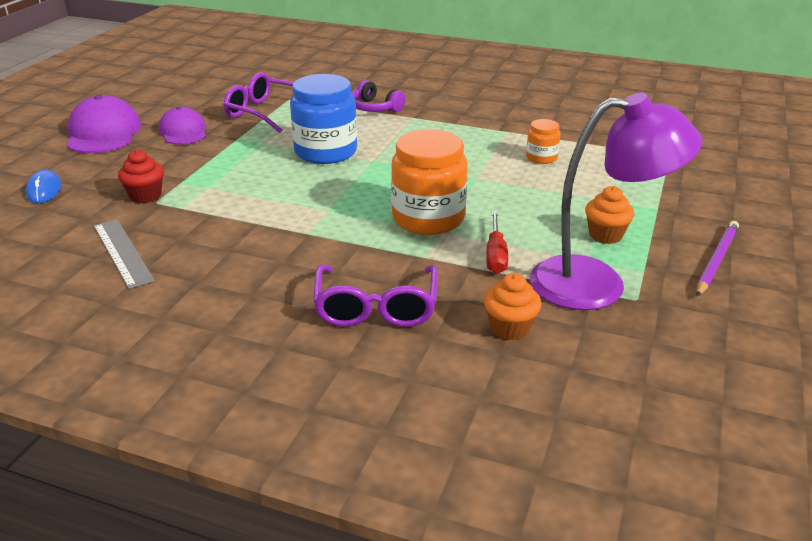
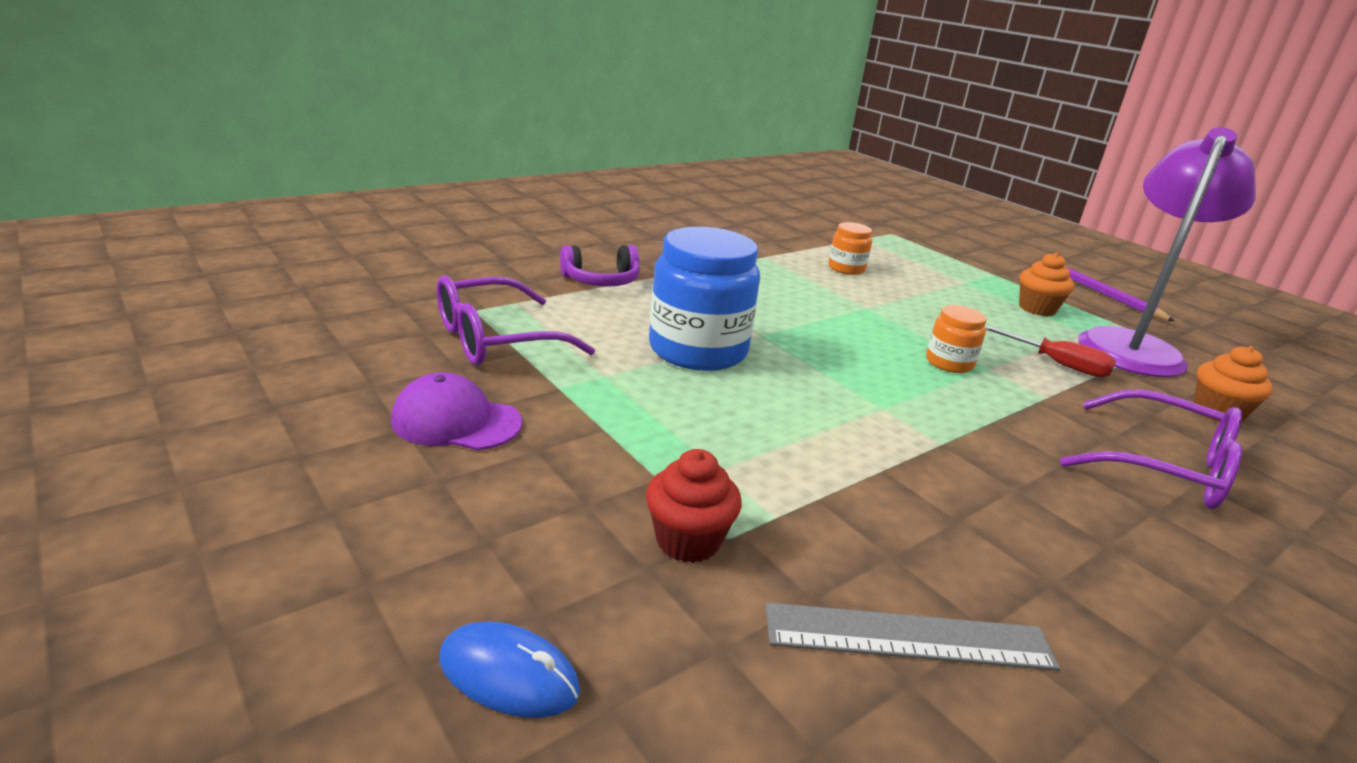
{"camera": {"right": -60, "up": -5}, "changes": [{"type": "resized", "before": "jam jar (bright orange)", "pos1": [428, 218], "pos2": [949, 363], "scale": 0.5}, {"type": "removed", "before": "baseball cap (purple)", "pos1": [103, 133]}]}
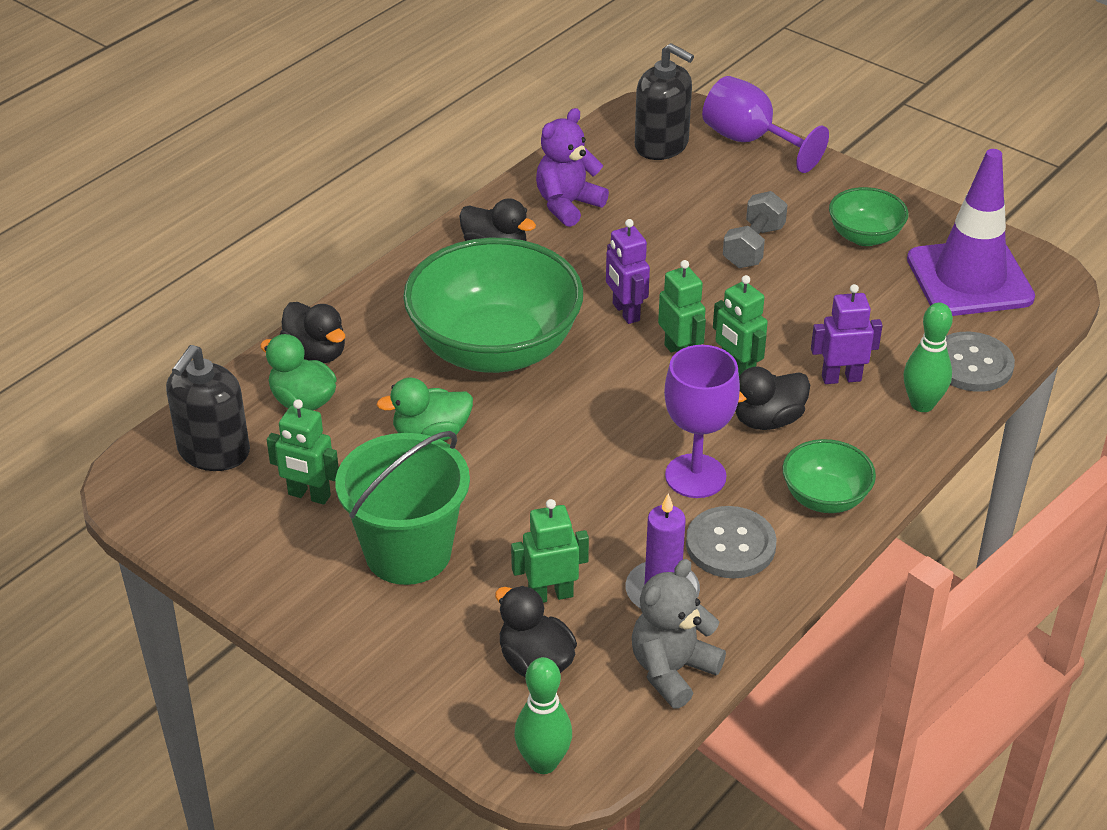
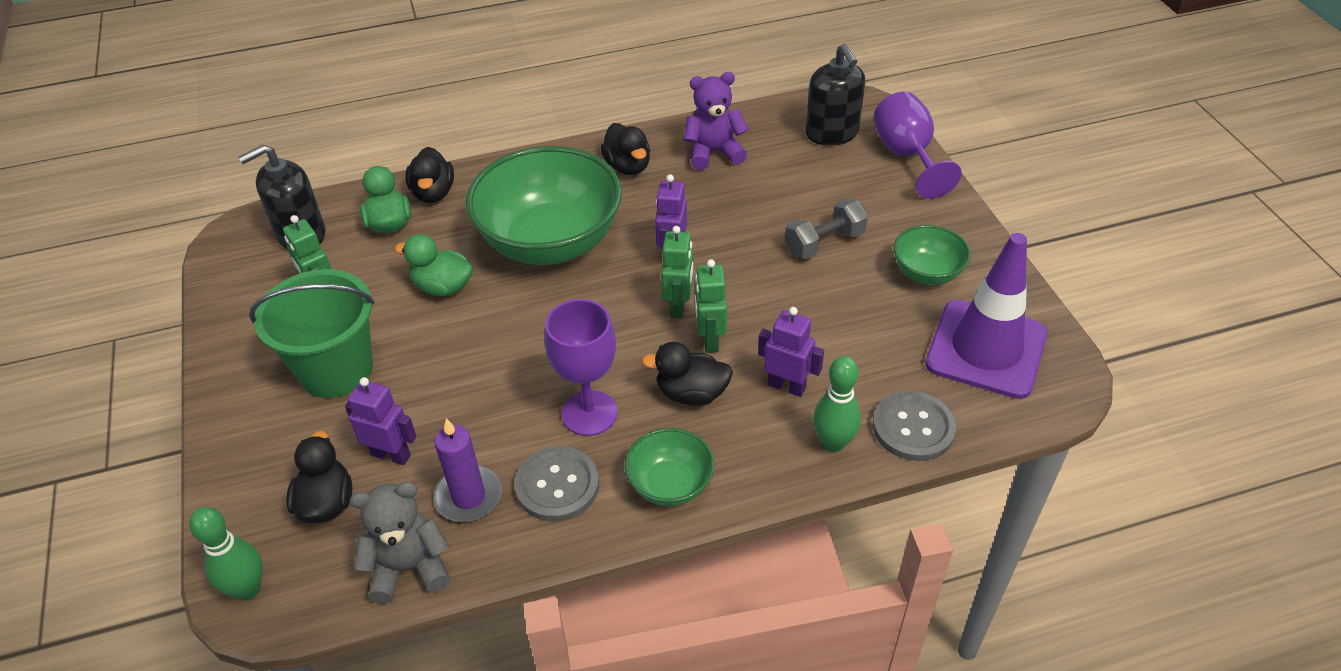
{"camera": {"right": 35, "up": 5}, "changes": [{"type": "recoloured", "before": "robot figure (emerald)", "after": "robot figure (purple)", "pos1": [550, 595], "pos2": [391, 455]}]}
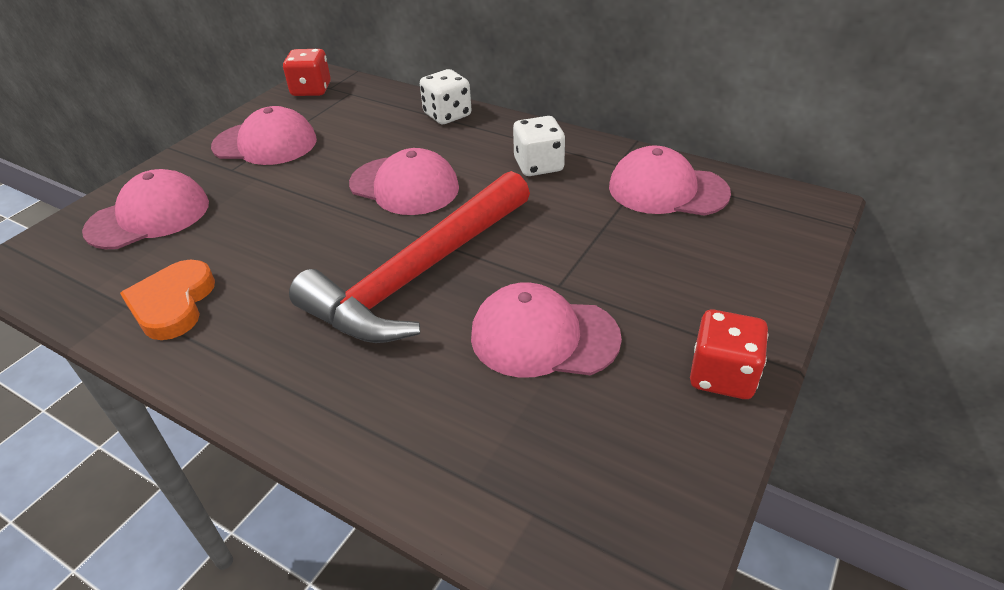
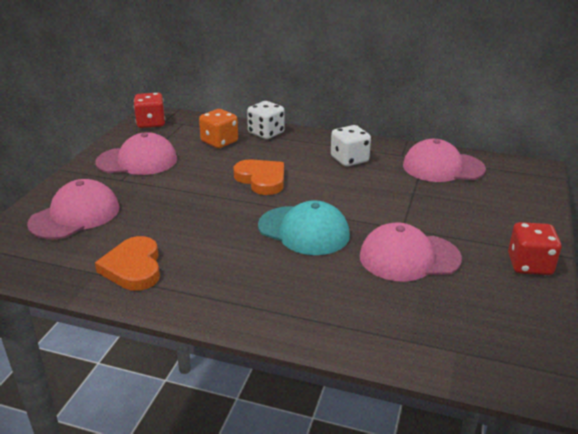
{"camera": {"right": -15, "up": -10}, "changes": [{"type": "added", "after": "game die (bright orange)", "pos2": [219, 142]}, {"type": "replaced", "before": "baseball cap (rosy)", "after": "heart shape (bright orange)", "pos1": [404, 186], "pos2": [261, 179]}, {"type": "replaced", "before": "claw hammer (scarlet)", "after": "baseball cap (turquoise)", "pos1": [418, 273], "pos2": [304, 231]}]}
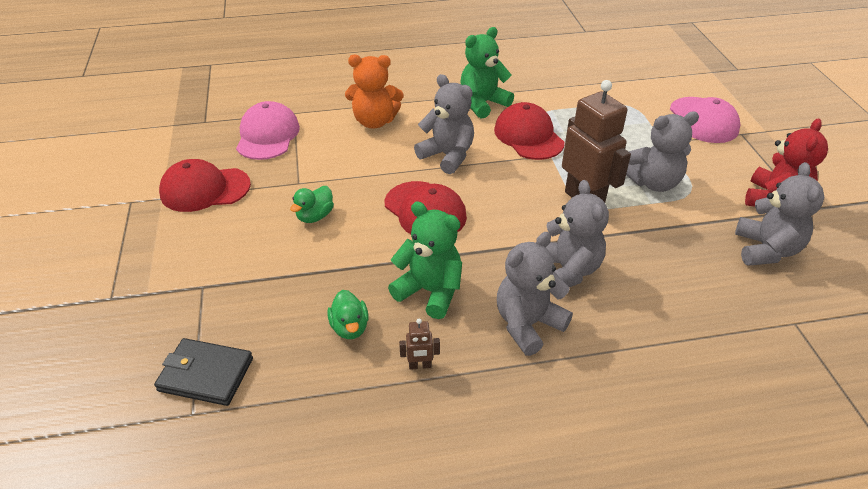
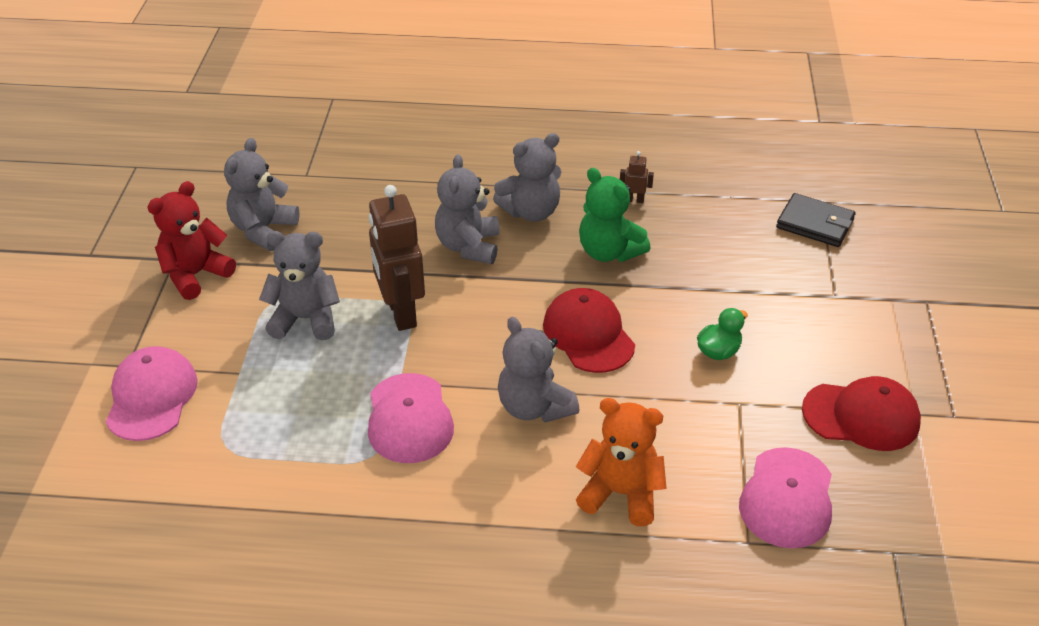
{"camera": {"right": -165, "up": 0}, "changes": [{"type": "recoloured", "before": "baseball cap (scarlet)", "after": "baseball cap (rosy)", "pos1": [528, 136], "pos2": [409, 419]}, {"type": "removed", "before": "toy duck (emerald)", "pos1": [350, 327]}, {"type": "removed", "before": "stuffed bear (emerald)", "pos1": [483, 103]}]}
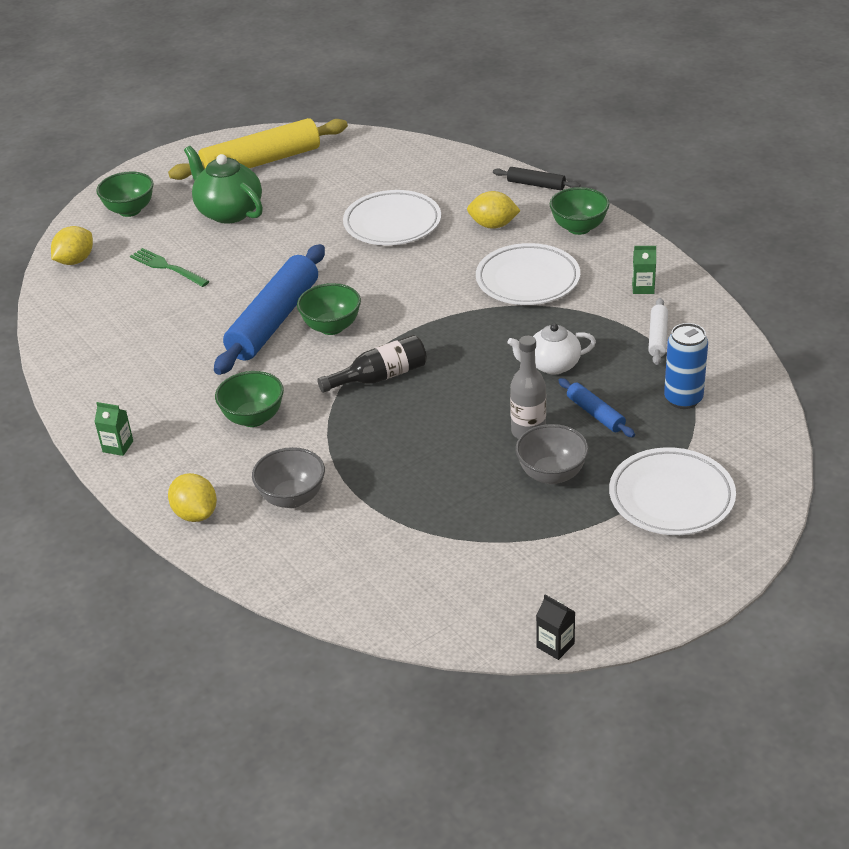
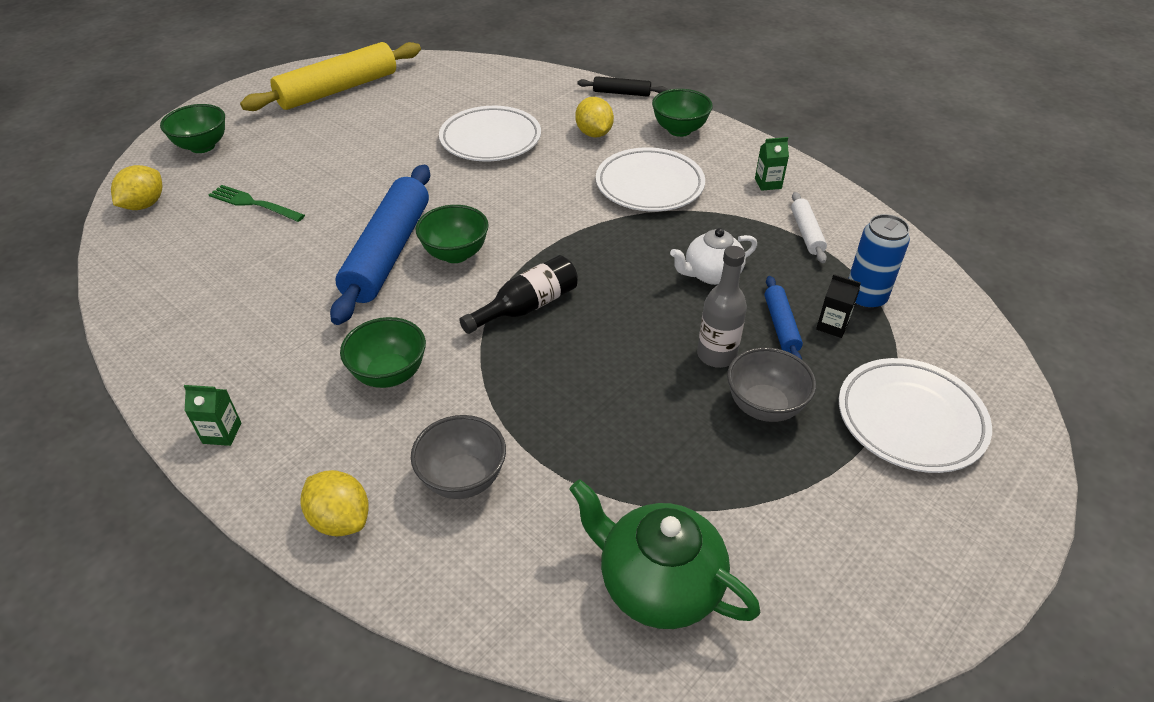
{"camera": {"right": -15, "up": 5}, "changes": [{"type": "moved", "before": "teapot (emerald)", "pos1": [228, 212], "pos2": [658, 584]}, {"type": "turned", "before": "citrus fruit (bright yellow)", "pos1": [493, 225], "pos2": [594, 134], "turn": 75}, {"type": "turned", "before": "pastry roller (royal blue)", "pos1": [595, 414], "pos2": [781, 326], "turn": 45}, {"type": "moved", "before": "milk carton (ebony)", "pos1": [555, 645], "pos2": [832, 326]}]}
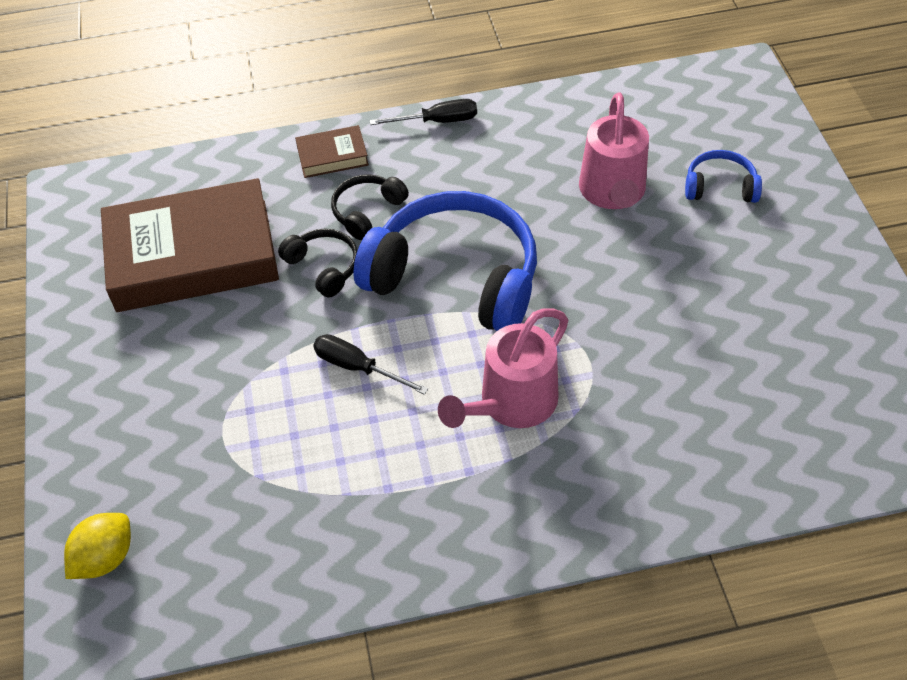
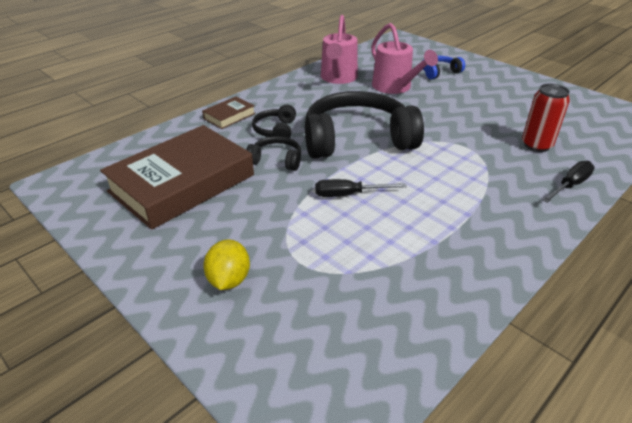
{"camera": {"right": -35, "up": -15}, "changes": [{"type": "moved", "before": "citrus fruit (bright yellow)", "pos1": [105, 558], "pos2": [229, 280]}, {"type": "recoloured", "before": "headset (royal blue)", "after": "headset (ebony)", "pos1": [455, 278], "pos2": [357, 140]}, {"type": "moved", "before": "watering can (rosy)", "pos1": [511, 404], "pos2": [338, 78]}, {"type": "added", "after": "soda can (scarlet)", "pos2": [536, 145]}, {"type": "moved", "before": "hand screwdriver (ebony)", "pos1": [437, 121], "pos2": [570, 185]}]}
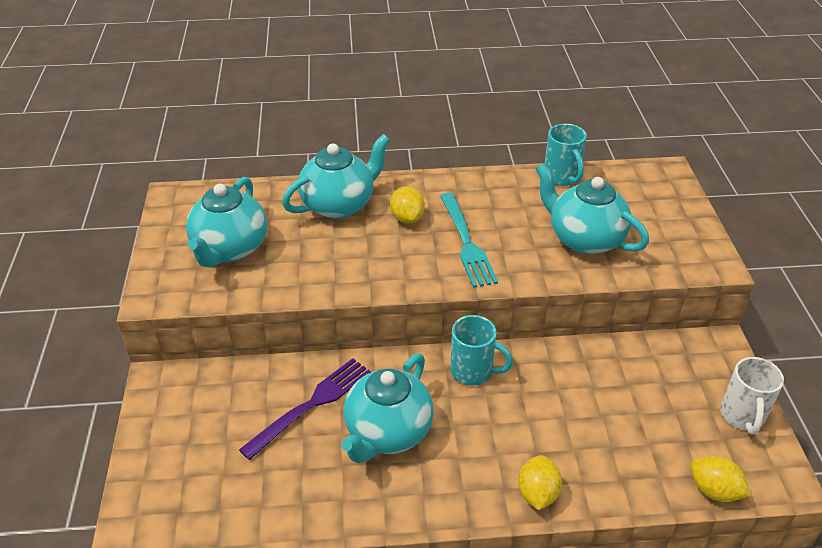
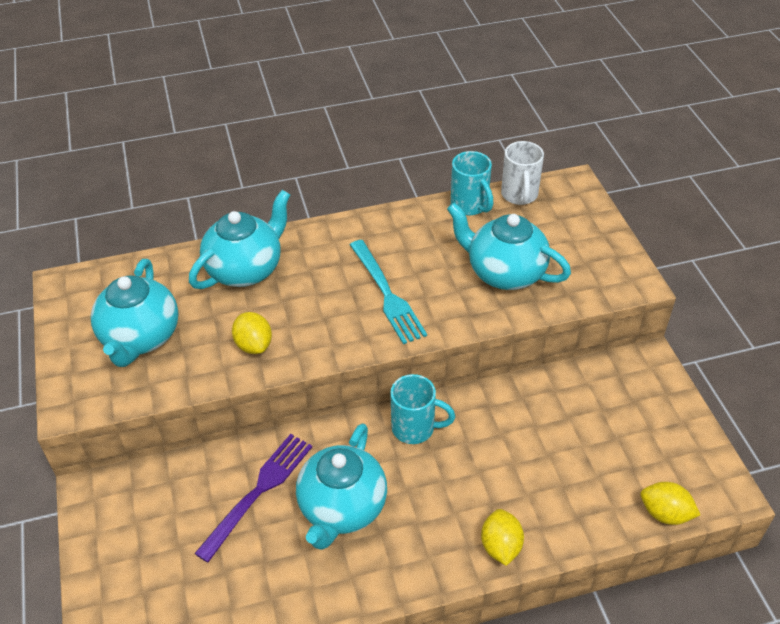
{"camera": {"right": -10, "up": 5}, "changes": [{"type": "moved", "before": "citrus fruit (bright yellow)", "pos1": [407, 218], "pos2": [254, 345]}, {"type": "moved", "before": "coffee mug (white)", "pos1": [742, 416], "pos2": [519, 195]}]}
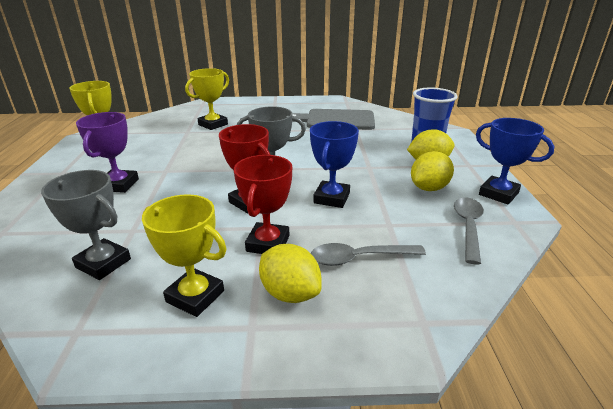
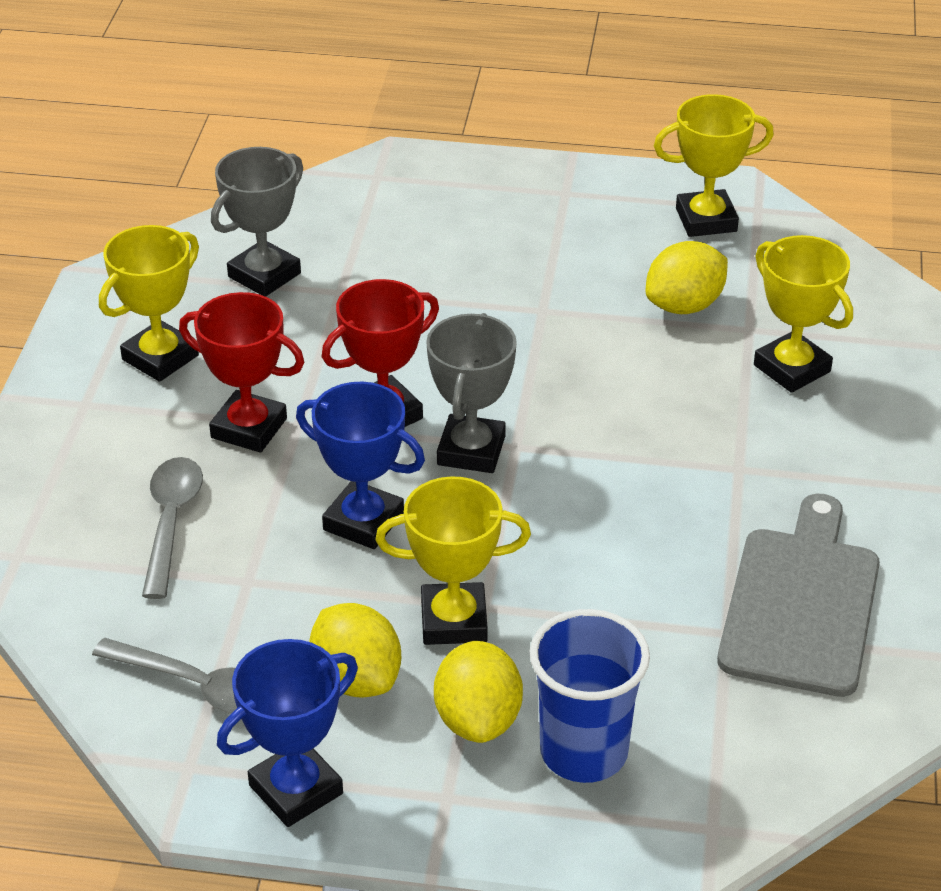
{"camera": {"right": 100, "up": 10}, "changes": [{"type": "added", "after": "award cup (bright yellow)", "pos2": [454, 621]}, {"type": "moved", "before": "citrus fruit (bright yellow)", "pos1": [290, 293], "pos2": [684, 306]}, {"type": "removed", "before": "award cup (purple)", "pos1": [119, 185]}]}
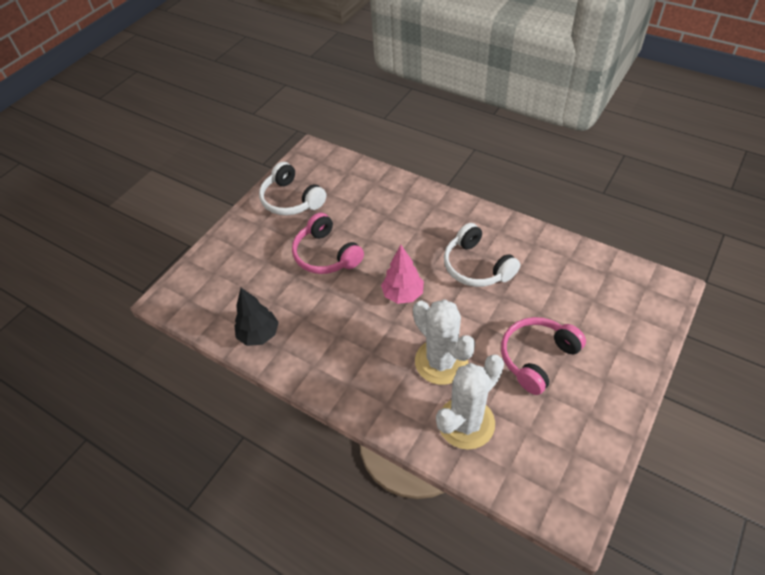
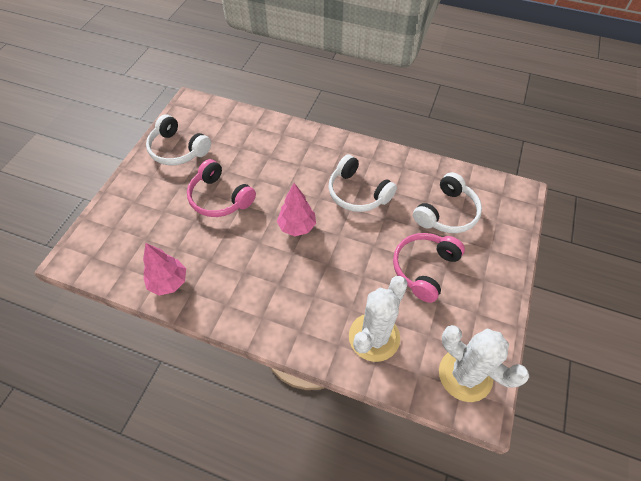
{"camera": {"right": -15, "up": 5}, "changes": [{"type": "recoloured", "before": "fir tree (ebony)", "after": "fir tree (rosy)", "pos1": [259, 335], "pos2": [168, 282]}, {"type": "added", "after": "headset (white)", "pos2": [446, 213]}, {"type": "moved", "before": "saguaro cactus (white)", "pos1": [441, 362], "pos2": [465, 375]}]}
